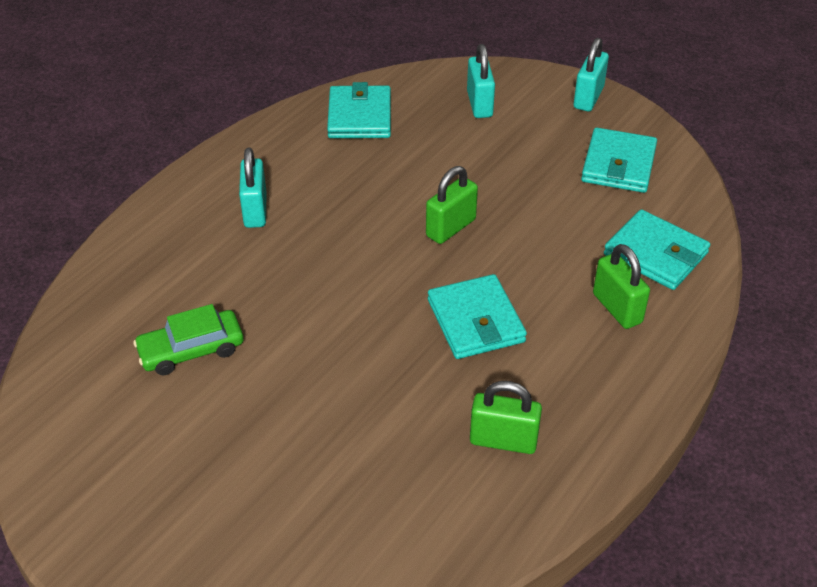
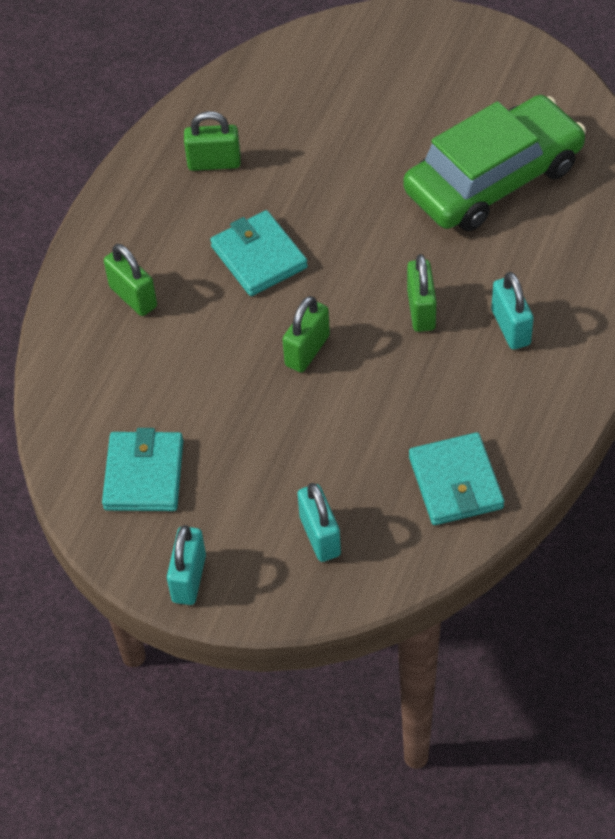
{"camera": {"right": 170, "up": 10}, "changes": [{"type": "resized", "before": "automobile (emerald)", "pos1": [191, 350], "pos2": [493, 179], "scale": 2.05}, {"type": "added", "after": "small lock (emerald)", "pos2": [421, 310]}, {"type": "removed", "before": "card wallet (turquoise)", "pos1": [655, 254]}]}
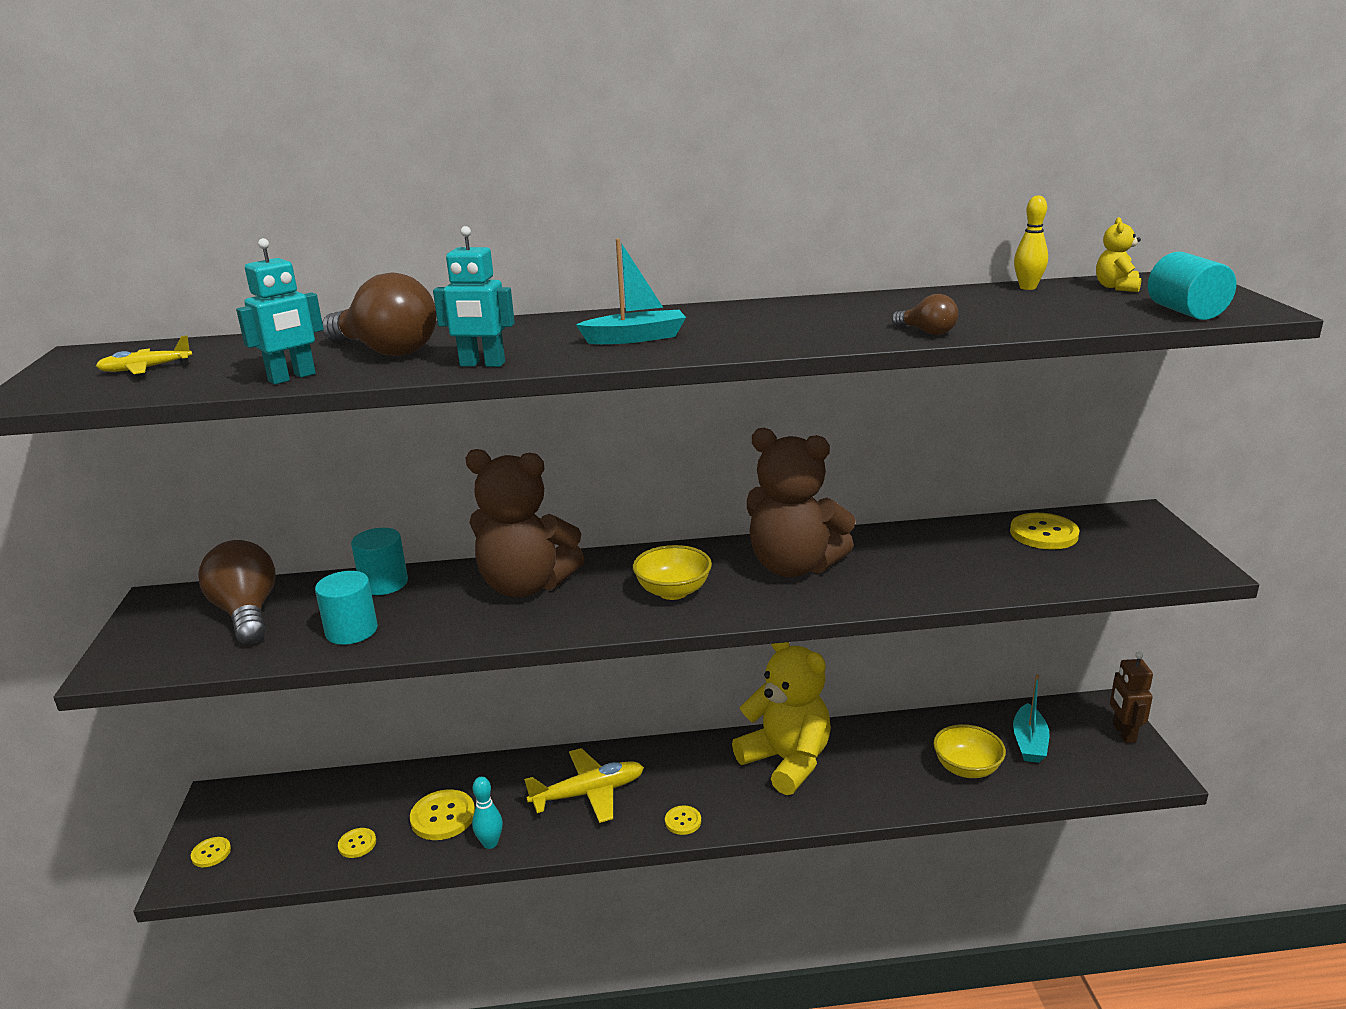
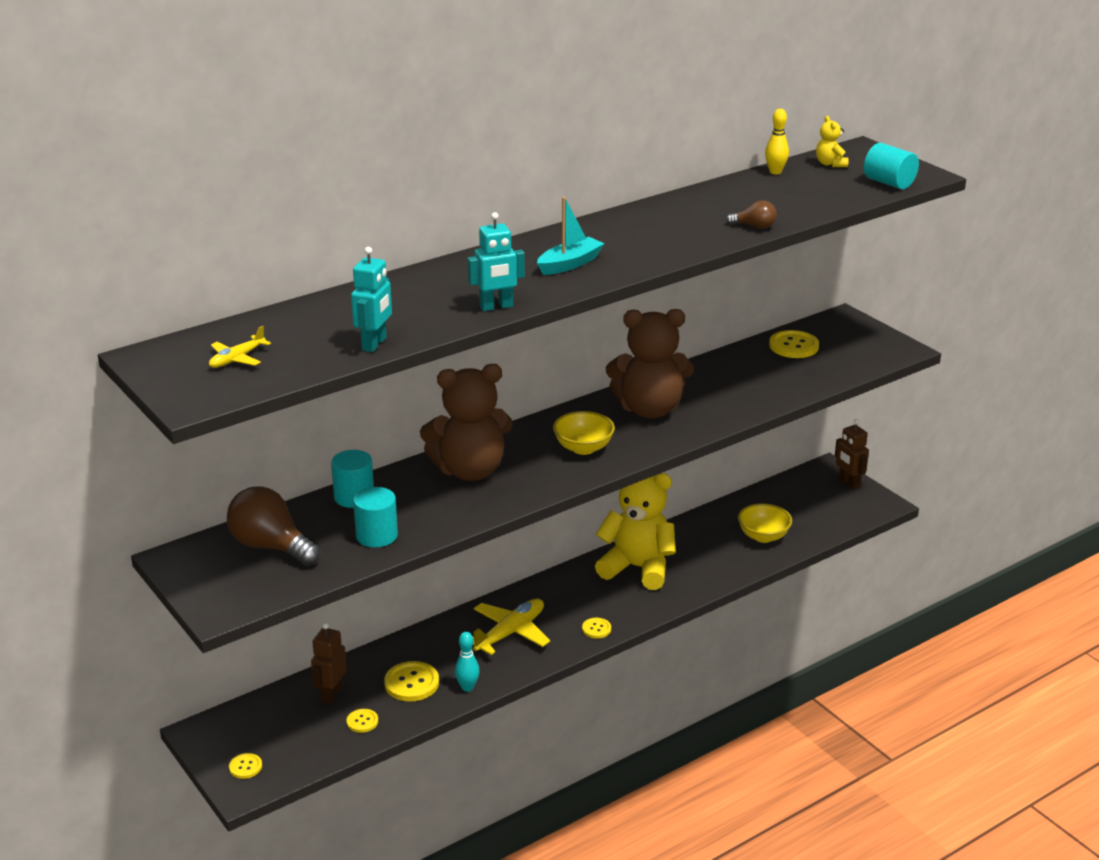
{"camera": {"right": -30, "up": 5}, "changes": [{"type": "added", "after": "robot figure (russet)", "pos2": [331, 694]}, {"type": "removed", "before": "light bulb (russet)", "pos1": [387, 351]}, {"type": "removed", "before": "toy boat (turquoise)", "pos1": [1029, 742]}]}
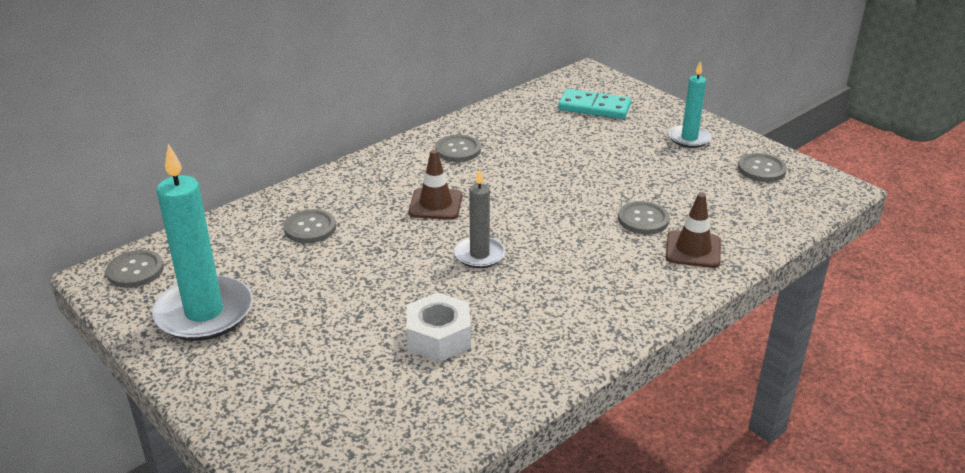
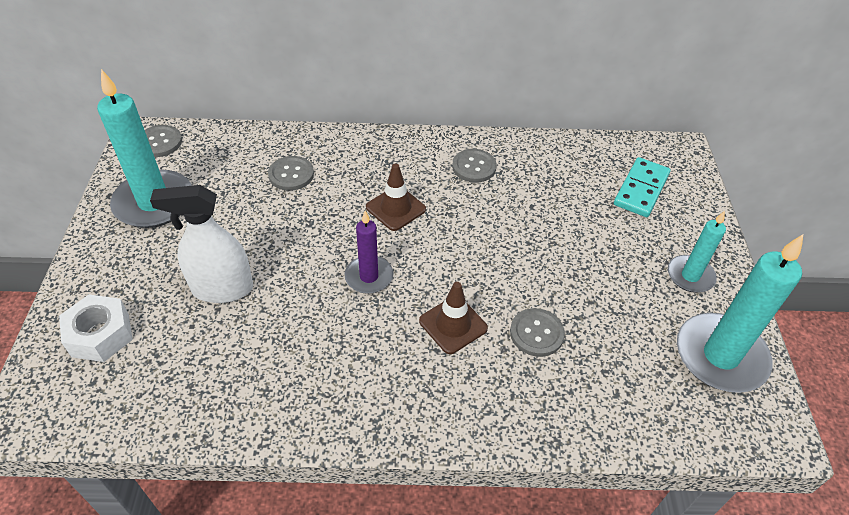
{"camera": {"right": 40, "up": 15}, "changes": [{"type": "moved", "before": "hex nut (white)", "pos1": [439, 337], "pos2": [100, 335]}, {"type": "added", "after": "spray bottle (white)", "pos2": [222, 288]}, {"type": "recoloured", "before": "wax candle (gray)", "after": "wax candle (purple)", "pos1": [479, 255], "pos2": [369, 277]}, {"type": "moved", "before": "road cone (russet)", "pos1": [693, 249], "pos2": [453, 324]}, {"type": "turned", "before": "domino piece (turquoise)", "pos1": [594, 107], "pos2": [641, 189], "turn": 60}, {"type": "replaced", "before": "sewing button (gray)", "after": "wax candle (turquoise)", "pos1": [761, 169], "pos2": [720, 356]}]}
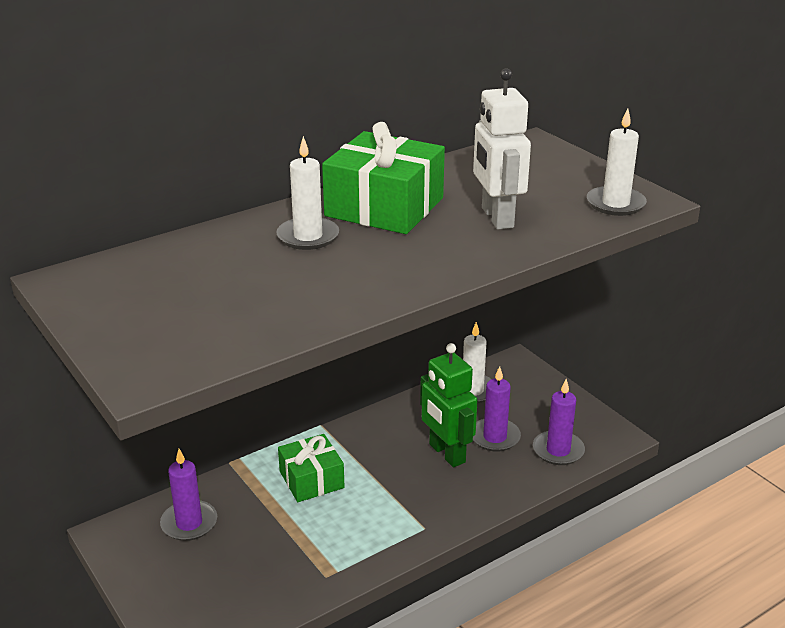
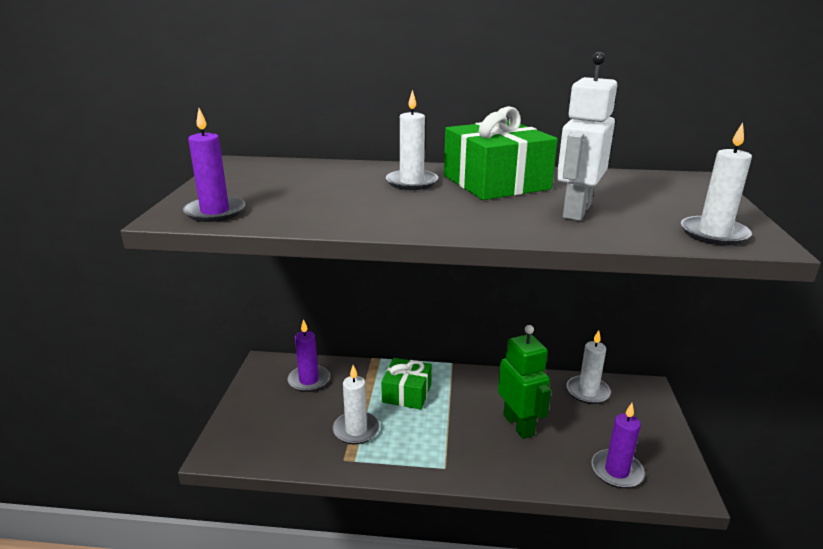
{"camera": {"right": 40, "up": -5}, "changes": [{"type": "moved", "before": "wax candle (purple)", "pos1": [495, 437], "pos2": [215, 212]}, {"type": "added", "after": "wax candle (white)", "pos2": [356, 430]}, {"type": "turned", "before": "robot figure (emerald)", "pos1": [446, 453], "pos2": [519, 425], "turn": 150}]}
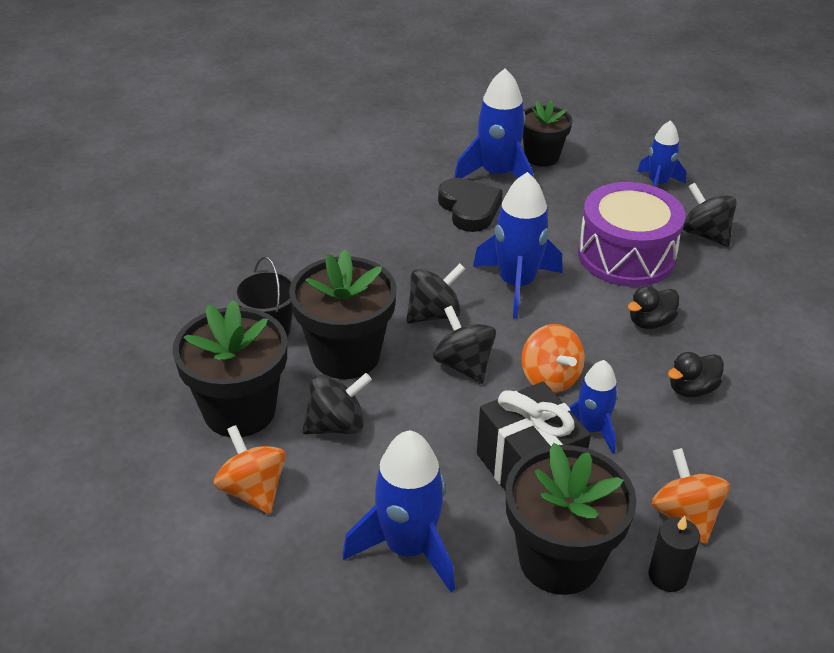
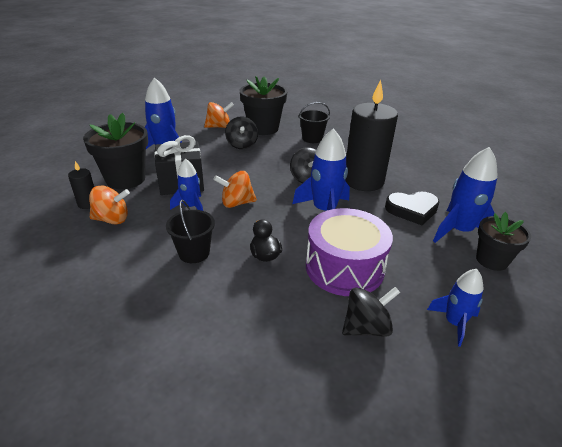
{"camera": {"right": 105, "up": -5}, "changes": [{"type": "replaced", "before": "toy duck (ebony)", "after": "bucket (ebony)", "pos1": [691, 389], "pos2": [194, 253]}, {"type": "added", "after": "wax candle (ebony)", "pos2": [363, 181]}, {"type": "removed", "before": "plant pot (ebony)", "pos1": [346, 355]}, {"type": "removed", "before": "toy top (ebony)", "pos1": [463, 365]}]}
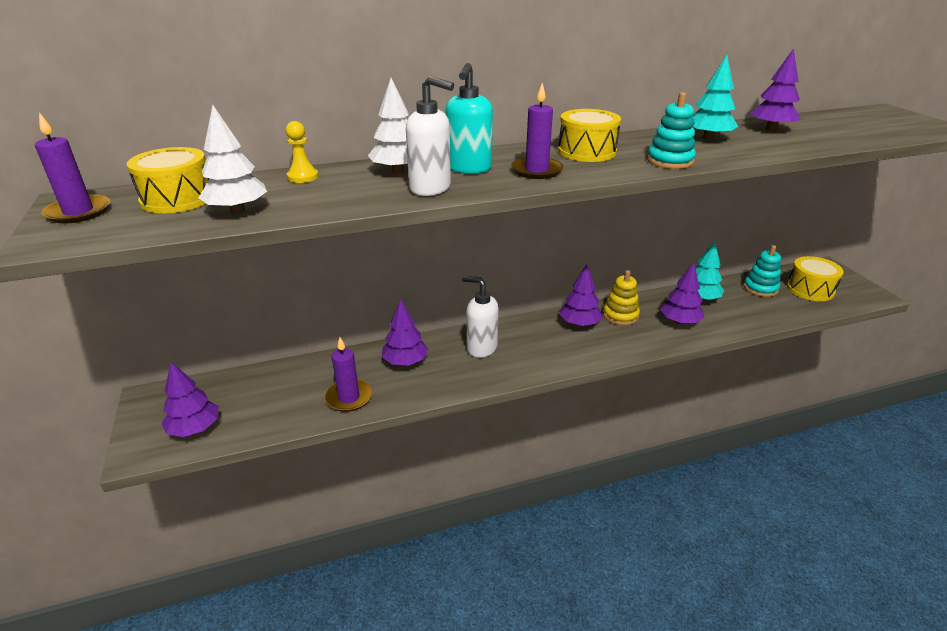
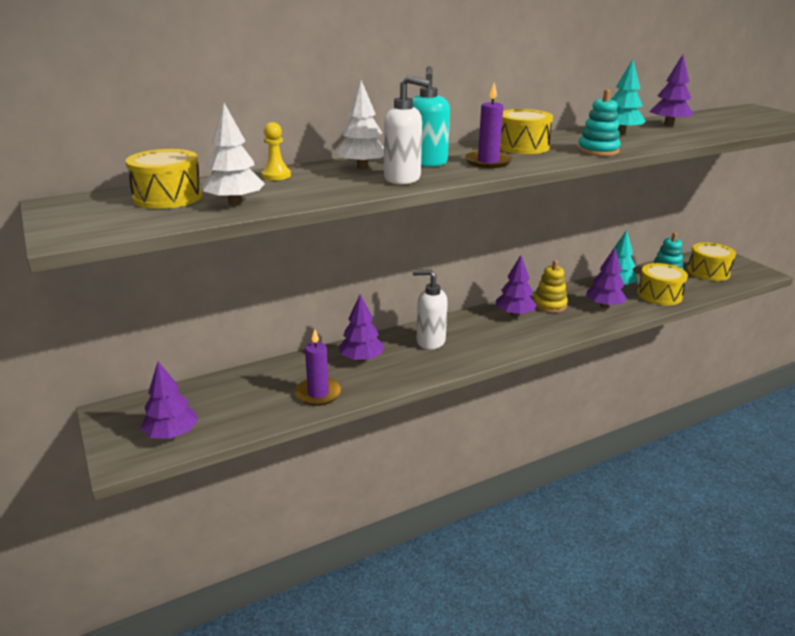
{"camera": {"right": -10, "up": -5}, "changes": [{"type": "added", "after": "drum (bright yellow)", "pos2": [659, 295]}, {"type": "removed", "before": "wax candle (purple)", "pos1": [78, 212]}]}
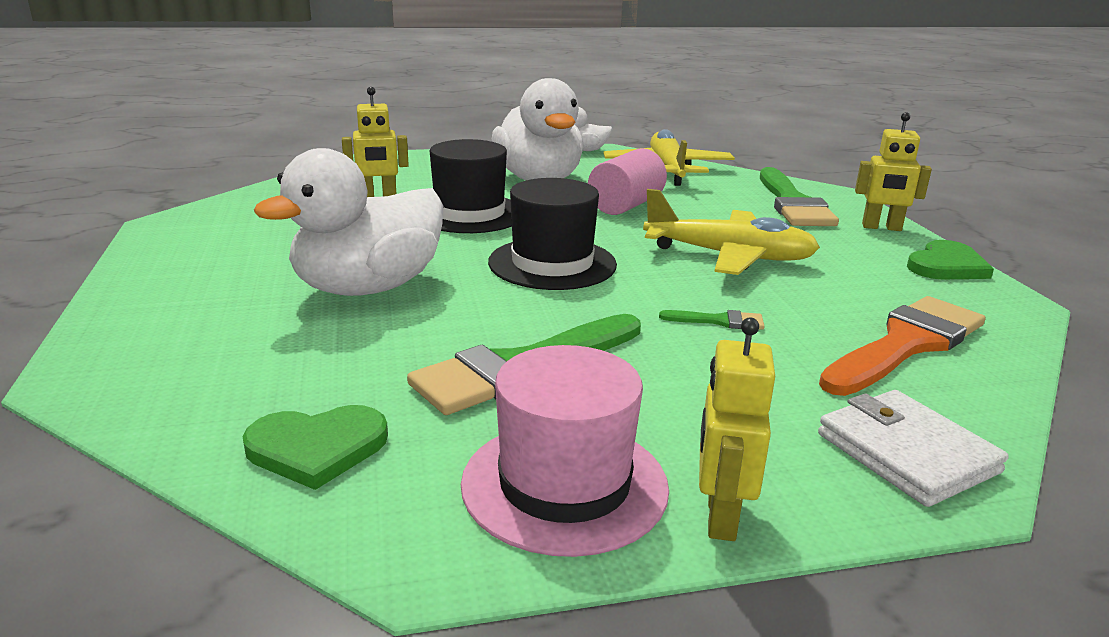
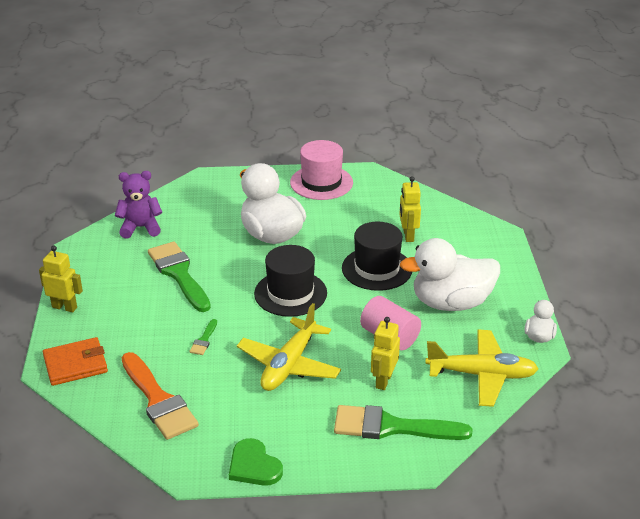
{"camera": {"right": 100, "up": 10}, "changes": [{"type": "recoloured", "before": "card wallet (white)", "after": "card wallet (bright orange)", "pos1": [907, 453], "pos2": [75, 364]}, {"type": "replaced", "before": "heart shape (emerald)", "after": "stuffed bear (purple)", "pos1": [317, 448], "pos2": [140, 228]}, {"type": "moved", "before": "top hat (rosy)", "pos1": [564, 485], "pos2": [321, 182]}, {"type": "moved", "before": "robot figure (bright yellow)", "pos1": [881, 227], "pos2": [383, 381]}]}
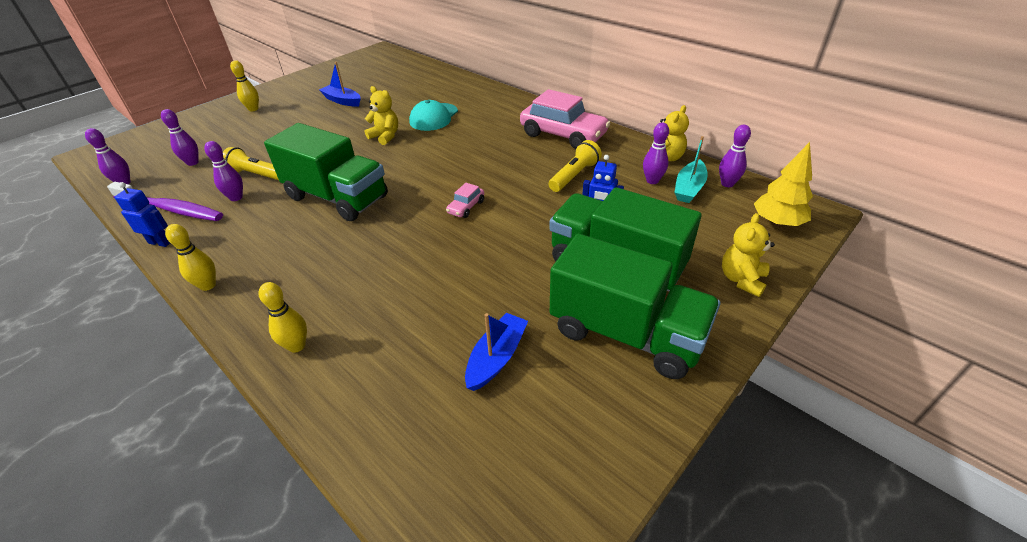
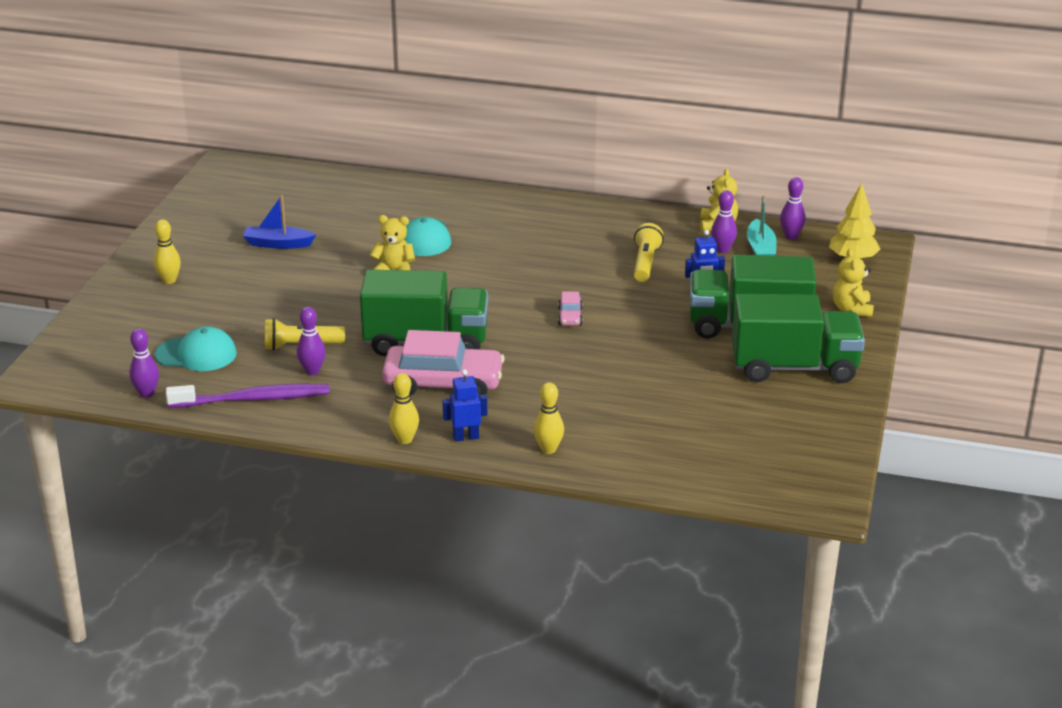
{"camera": {"right": -30, "up": -10}, "changes": [{"type": "replaced", "before": "bowling pin (purple)", "after": "baseball cap (turquoise)", "pos1": [192, 162], "pos2": [196, 354]}, {"type": "moved", "before": "automobile (rosy)", "pos1": [563, 135], "pos2": [443, 384]}, {"type": "moved", "before": "robot figure (royal blue)", "pos1": [160, 242], "pos2": [466, 437]}, {"type": "removed", "before": "toy boat (royal blue)", "pos1": [496, 358]}]}
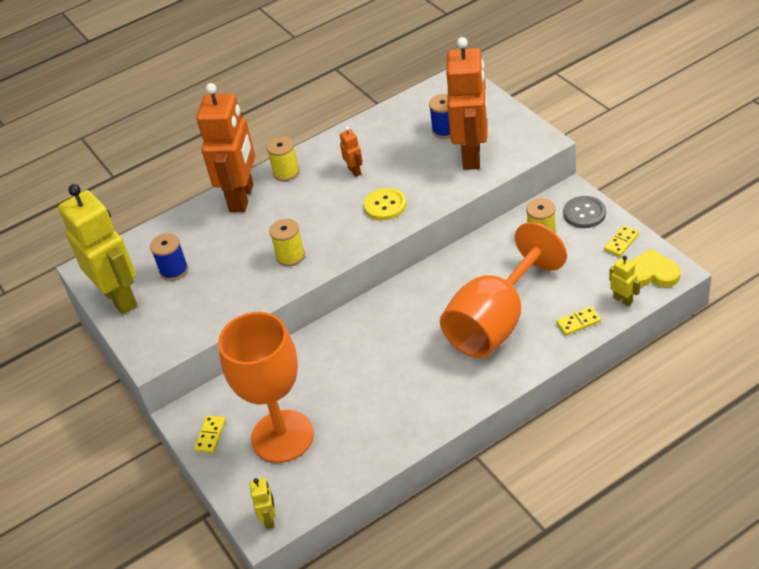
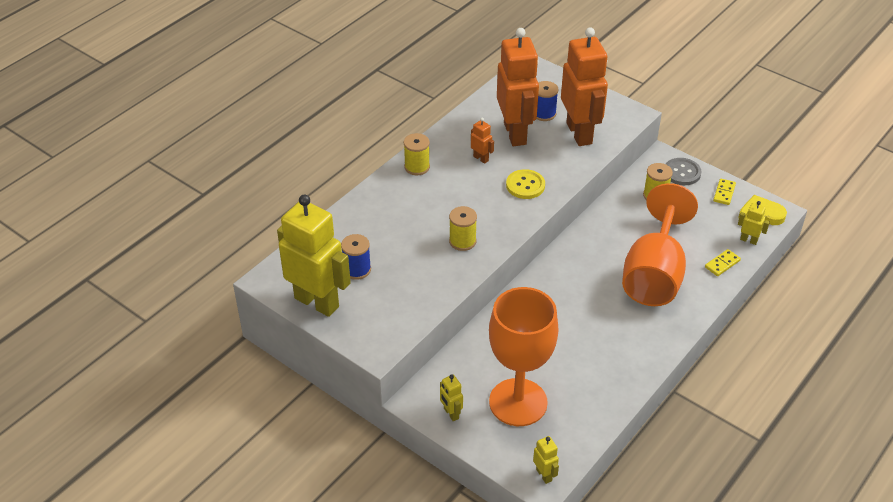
{"camera": {"right": -25, "up": 0}, "changes": [{"type": "replaced", "before": "domino piece (bright yellow)", "after": "robot figure (bright yellow)", "pos1": [210, 435], "pos2": [451, 413]}, {"type": "moved", "before": "robot figure (bright orange)", "pos1": [242, 198], "pos2": [515, 133]}]}
